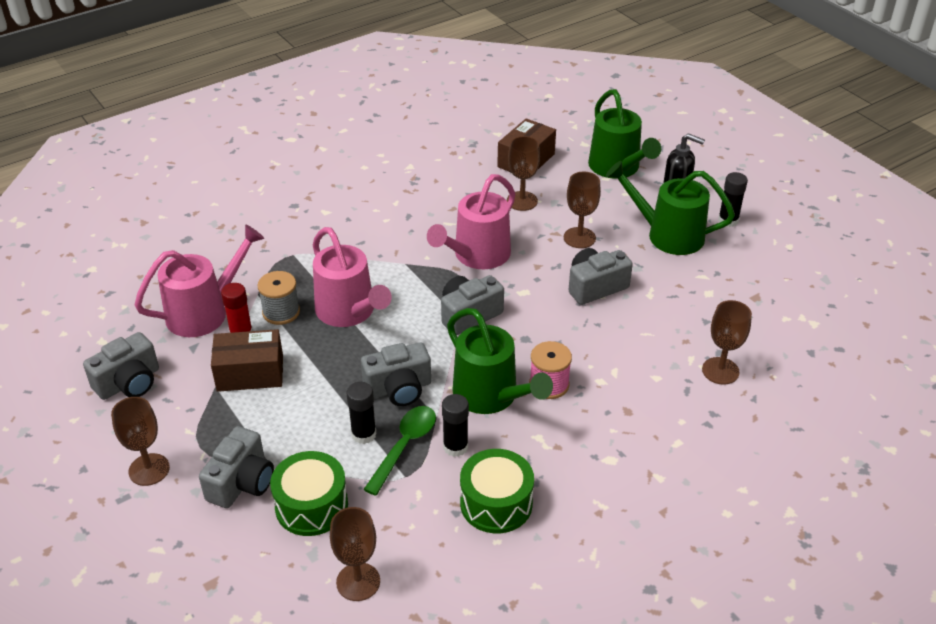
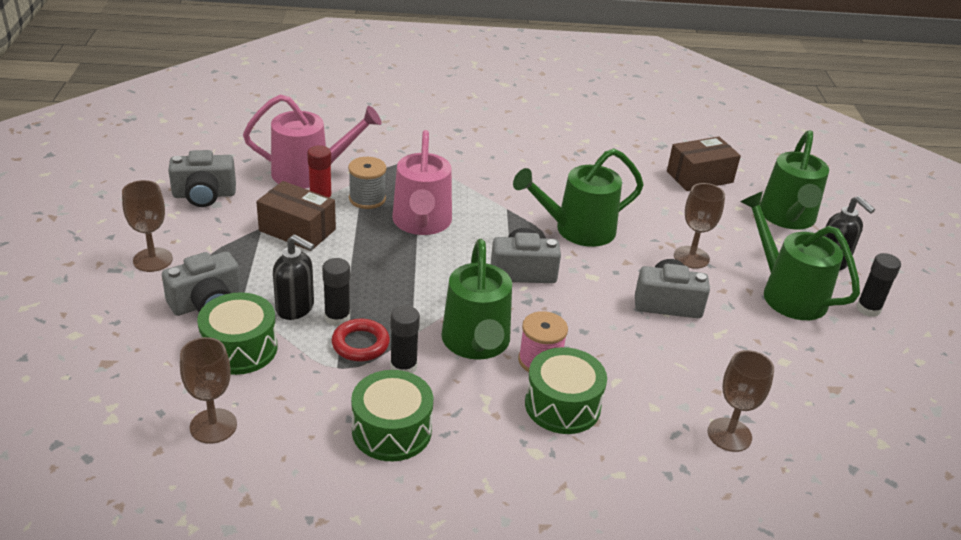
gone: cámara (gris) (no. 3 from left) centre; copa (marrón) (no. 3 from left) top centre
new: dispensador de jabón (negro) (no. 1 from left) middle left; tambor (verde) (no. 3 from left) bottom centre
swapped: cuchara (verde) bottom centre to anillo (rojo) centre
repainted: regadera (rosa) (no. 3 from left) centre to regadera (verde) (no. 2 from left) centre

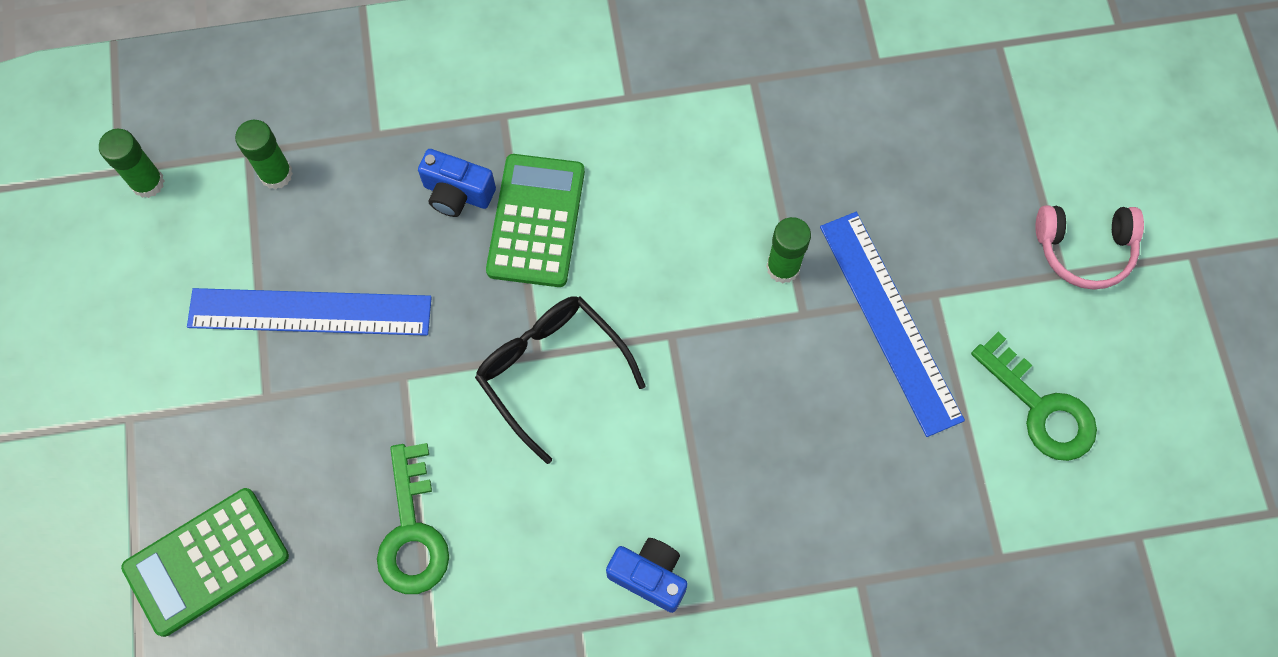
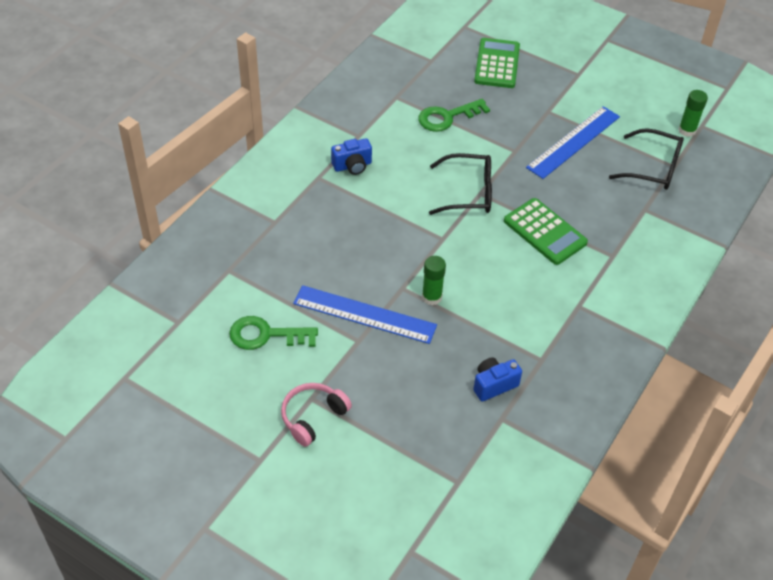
shifted: cámara (azul) (no. 1 from left in the first image) top centre to cámara (azul) (no. 2 from left) centre
swapped: barra de pegamento (verde) (no. 2 from left) top left to gafas (negro) (no. 2 from left) top right
rotated: llave (verde) (no. 1 from left in the first image) bottom left = top centre 60 degrees counterclockwise

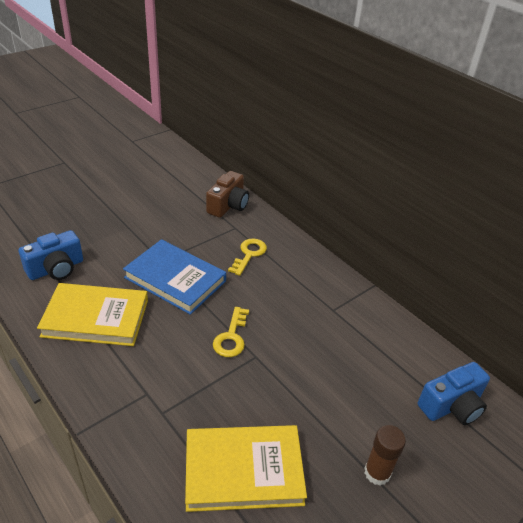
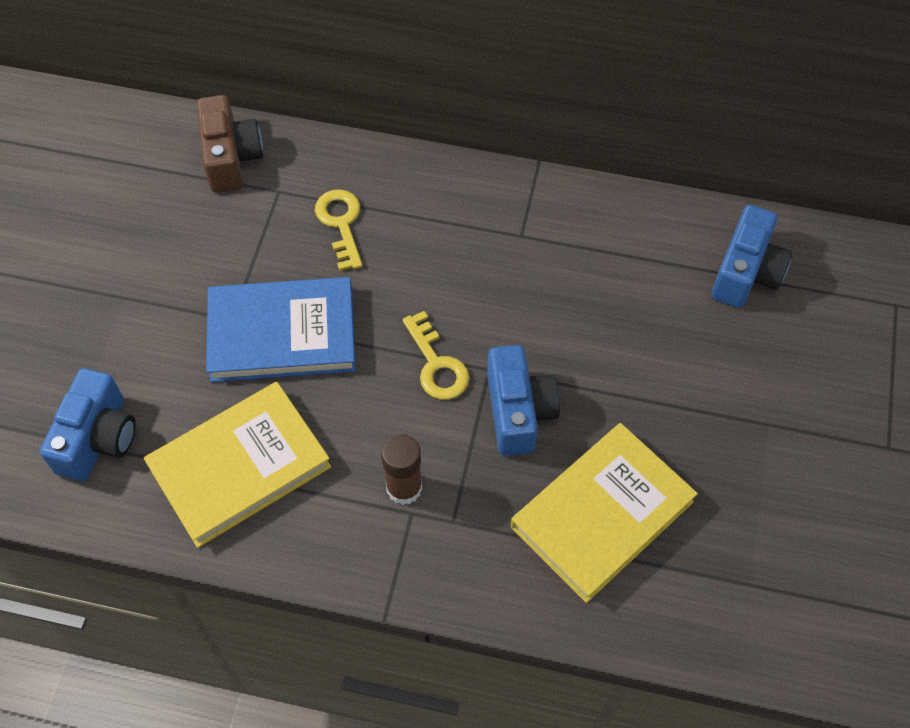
new: cámara (azul) (no. 2 from left) centre
shifted: barra de pegamento (marrón) bottom right to centre

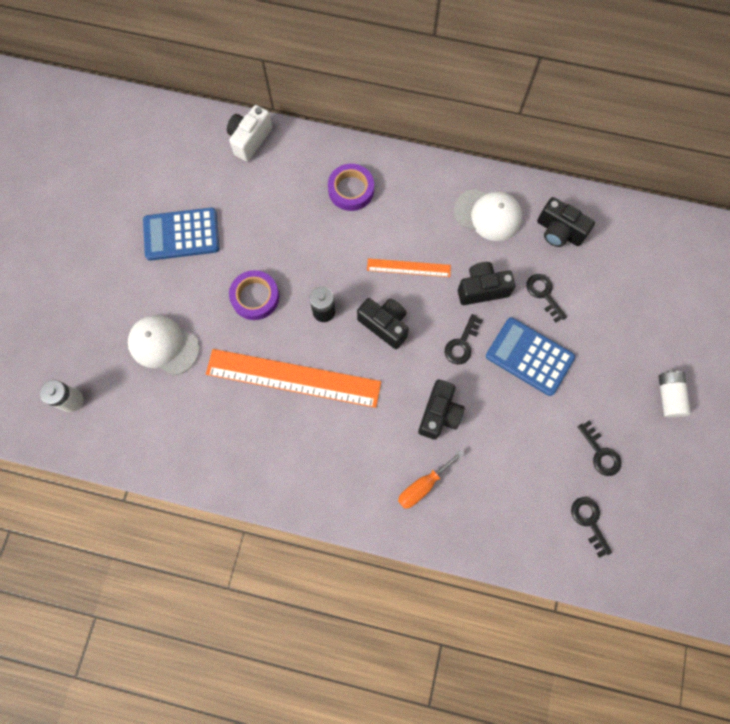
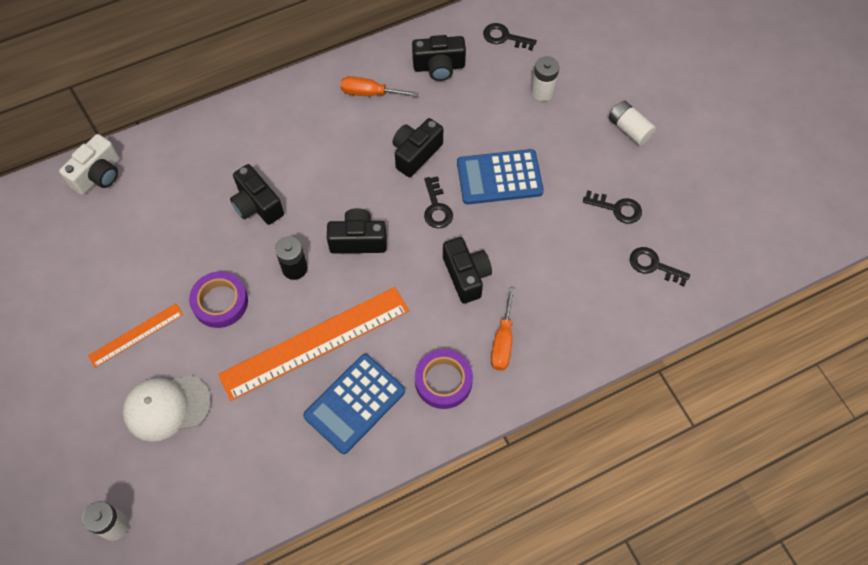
new: cámara (negro) (no. 1 from left) middle left; pila (blanco) (no. 2 from left) top centre
shifted: calculadora (azul) (no. 1 from left) top left to bottom centre; cinta adhesiva (morado) (no. 2 from left) top centre to bottom centre; regla (naranja) (no. 2 from left in the first image) centre to regla (naranja) (no. 1 from left) middle left; llave (negro) (no. 2 from left) middle right to top centre
swapped: gorra (blanco) (no. 2 from left) top right to destornillador (naranja) (no. 1 from left) top centre
rotated: cámara (blanco) top centre = top left 135 degrees counterclockwise

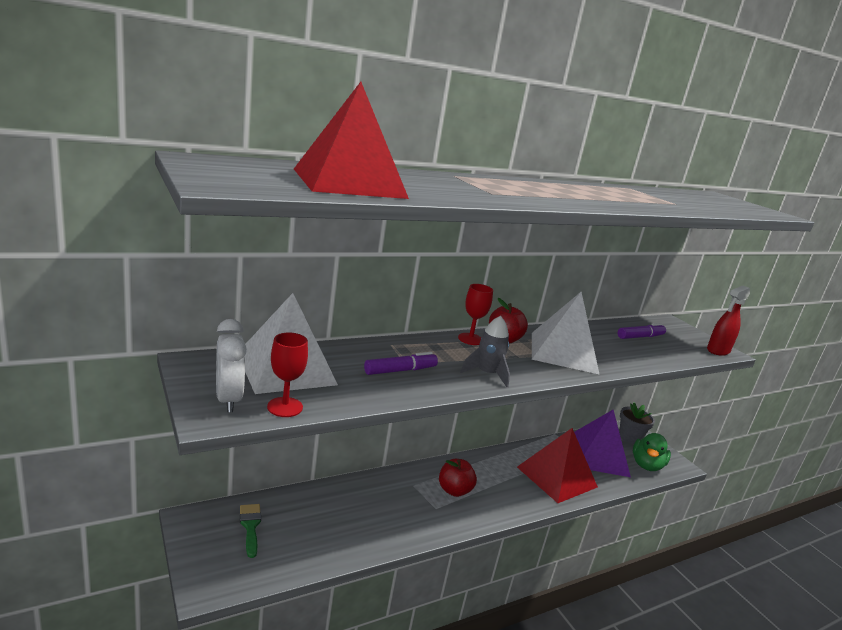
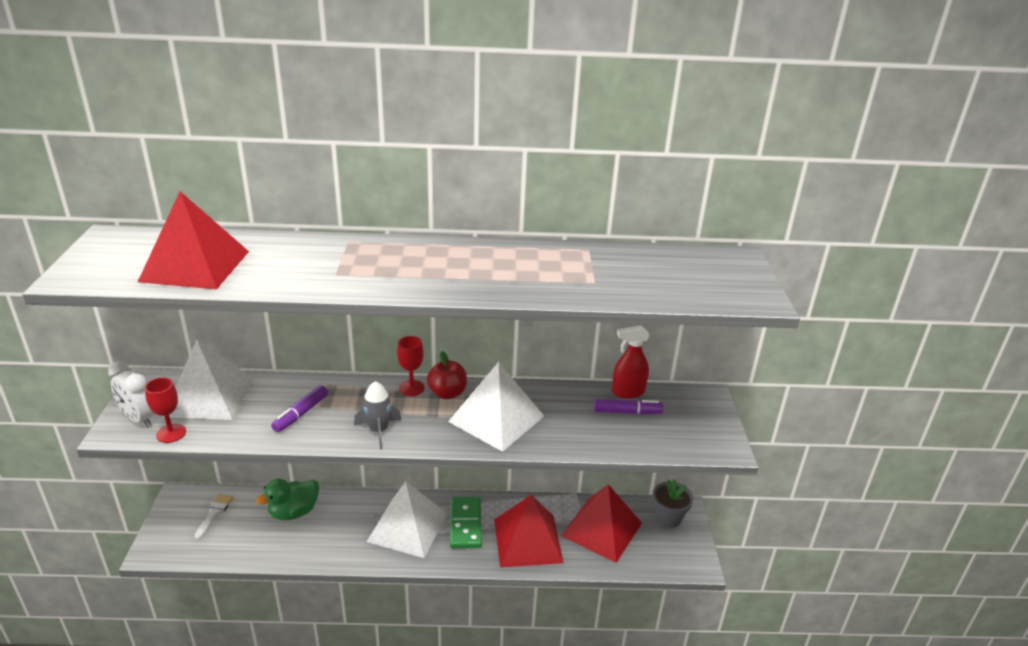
new: ficha de dominó (verde) bottom centre
shifted: pato (verde) bottom right to bottom left; pulverizador (rojo) middle right to centre
swapped: manzana (rojo) (no. 1 from left) bottom centre to pirámide (blanco) (no. 2 from left) bottom centre
repainted: pincel (verde) bottom left to pincel (blanco) bottom left; pirámide (morado) bottom right to pirámide (rojo) (no. 3 from left) bottom centre
rotated: despertador (blanco) middle left = middle left 60 degrees counterclockwise; rotulador (morado) (no. 1 from left) centre = middle left 120 degrees clockwise

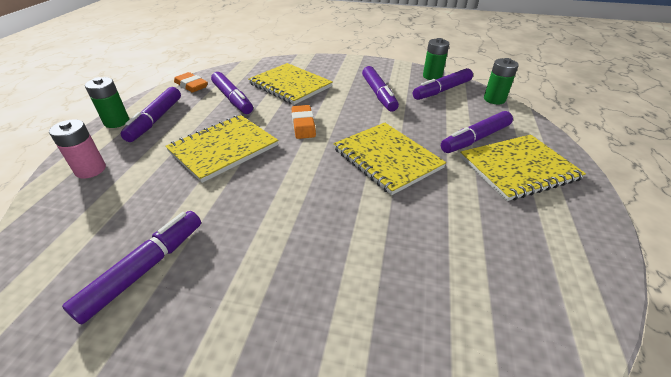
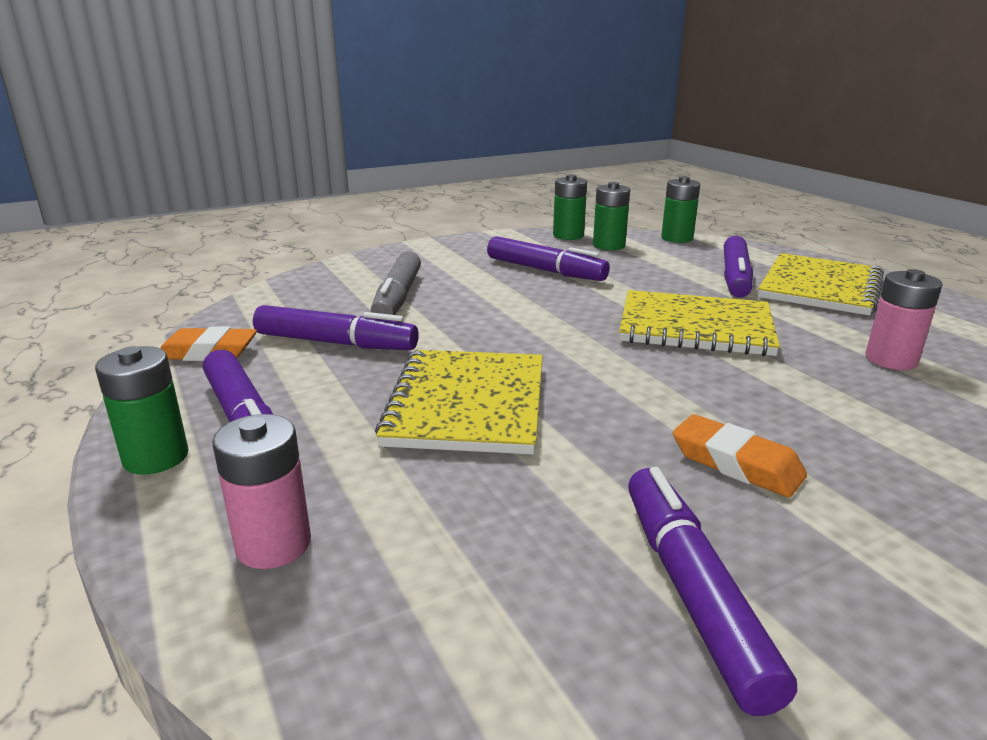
new: pila (rosa) (no. 2 from left) middle right
shifted: goma de borrar (naranja) (no. 2 from left) top centre to middle right
swapped: cuaderno (amarillo) (no. 2 from left) top centre to rotulador (gris) centre; rotulador (morado) (no. 5 from left) top centre to pila (verde) (no. 3 from left) top centre

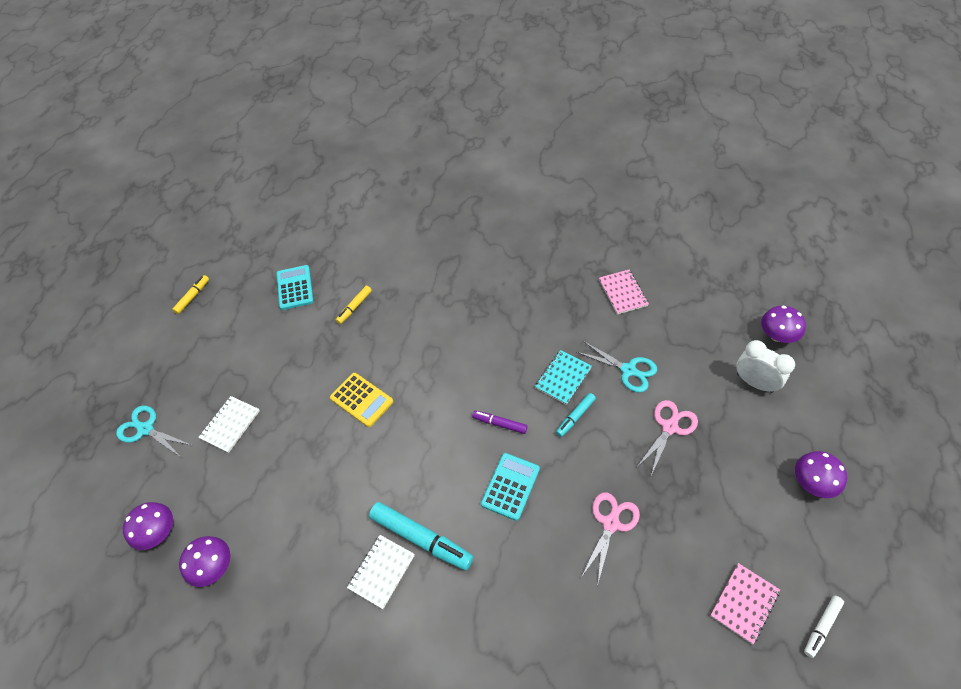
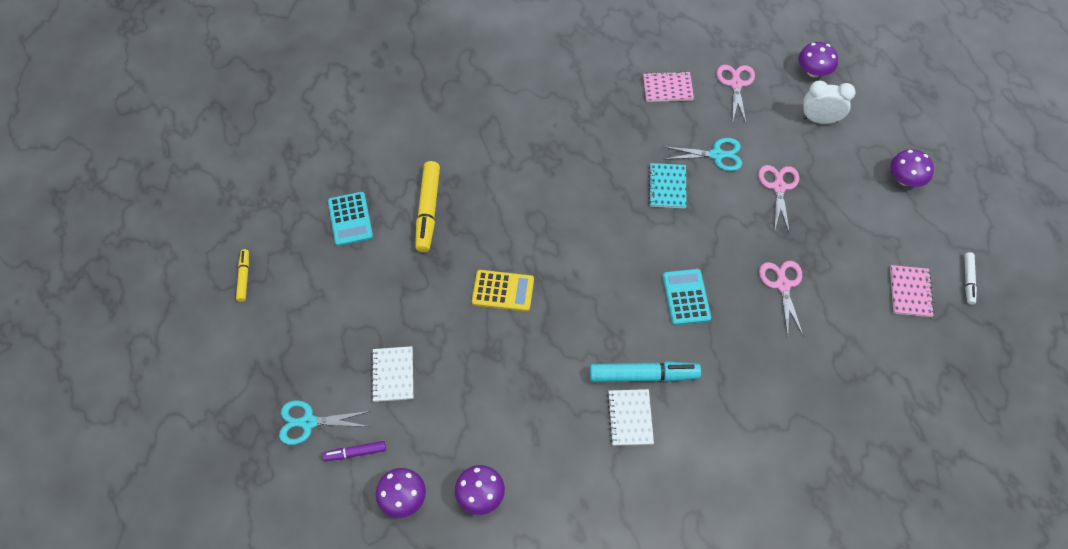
gone: rotulador (turquesa) (no. 2 from left) centre
new: tijeras (rosa) (no. 1 from left) top right
shifted: rotulador (morado) centre to bottom left
rotated: calculadora (turquesa) (no. 1 from left) middle left = middle left 150 degrees counterclockwise; cuaderno (rosa) (no. 1 from left) centre = top centre 45 degrees counterclockwise
scaled: rotulador (amarillo) (no. 2 from left) centre = centre x1.84

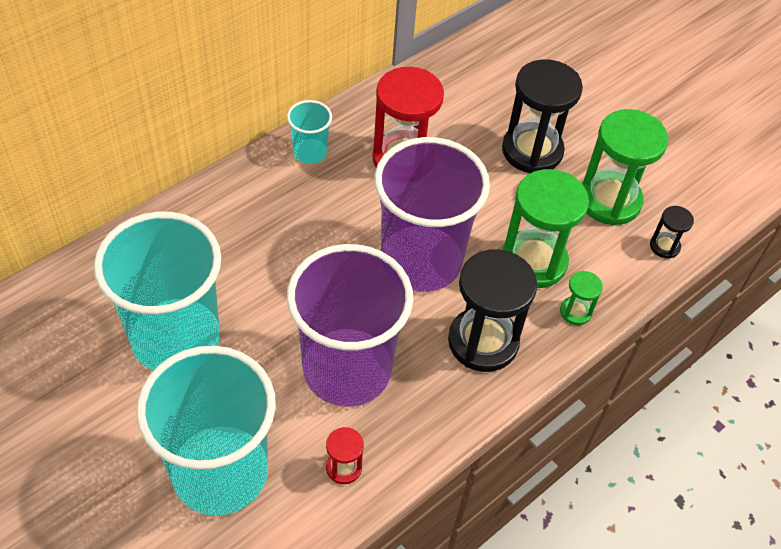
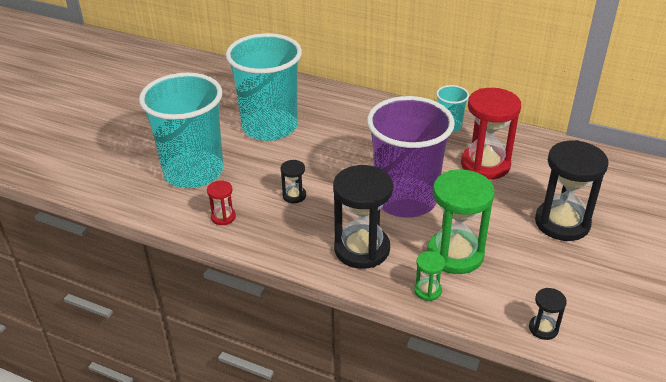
gone: reloj de arena (verde) (no. 3 from left) top right
swapped: vaso (morado) (no. 1 from left) centre to reloj de arena (negro) (no. 1 from left) centre

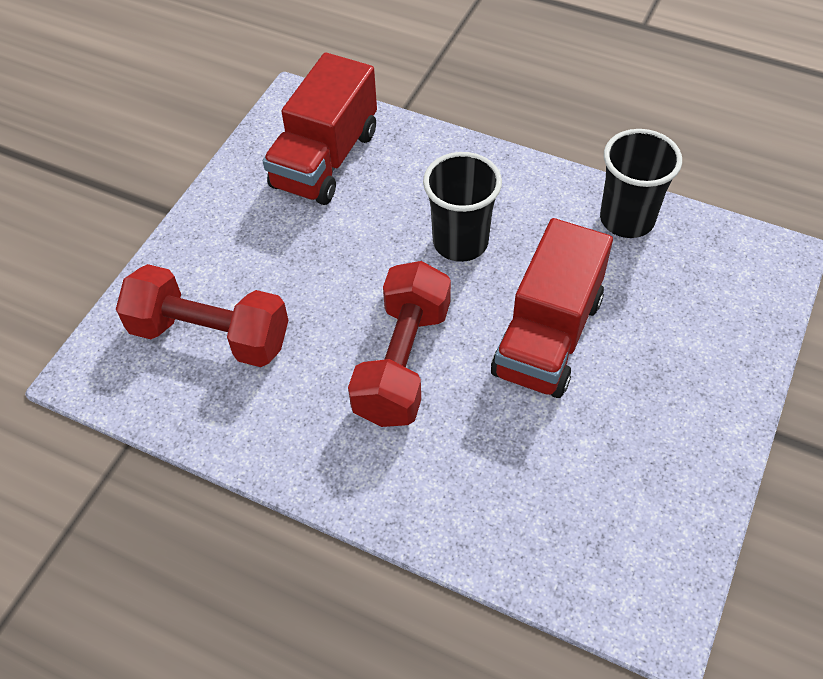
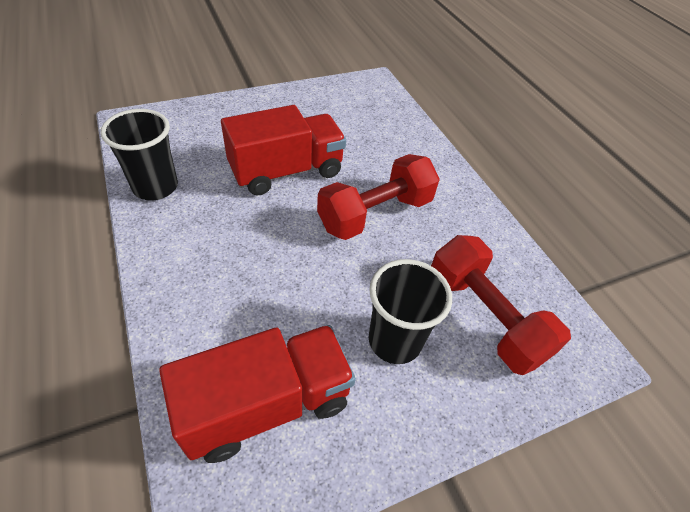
shifted: vaso (negro) (no. 1 from left in the first image) top centre to vaso (negro) (no. 2 from left) centre

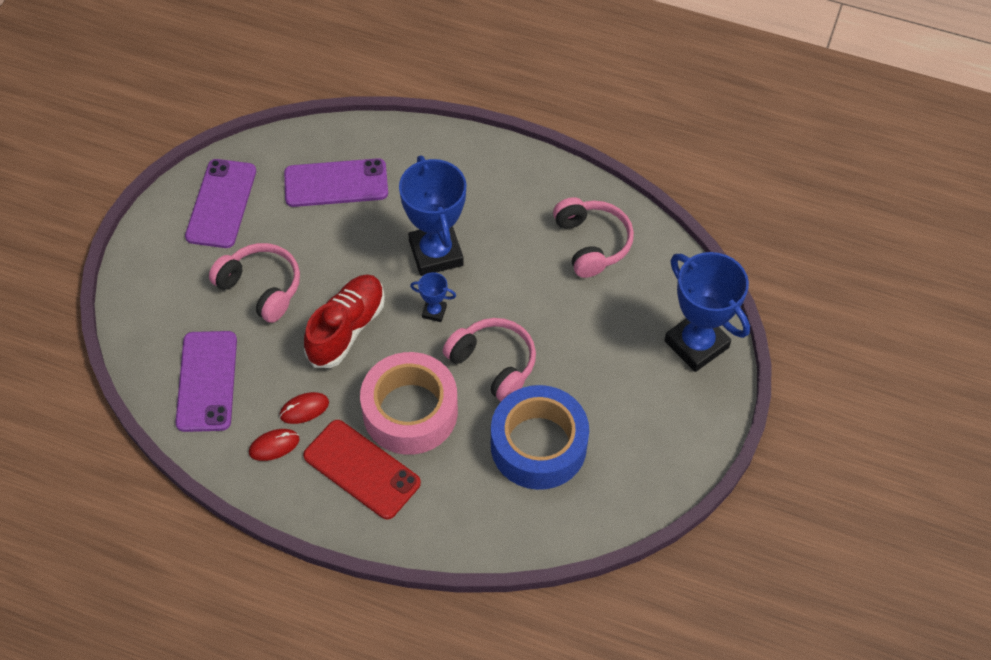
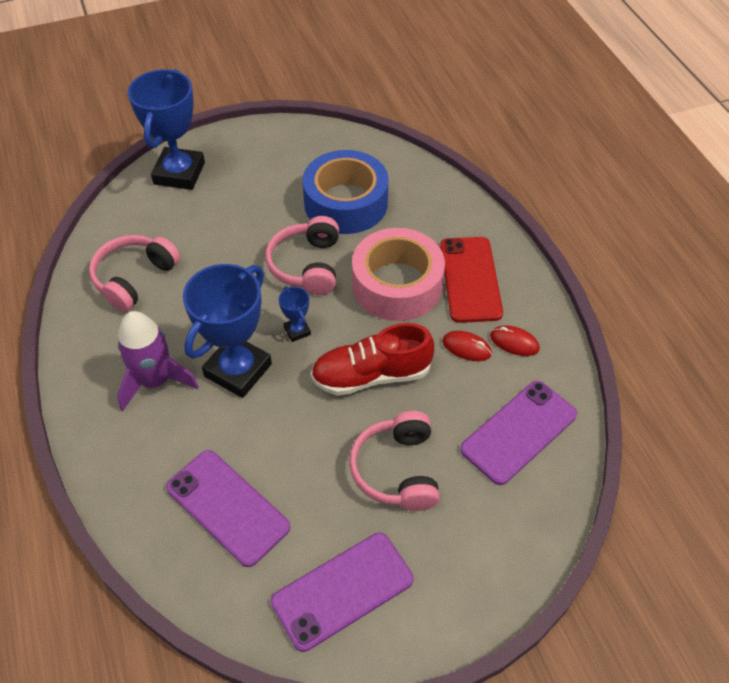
new: cohete (morado) middle left

